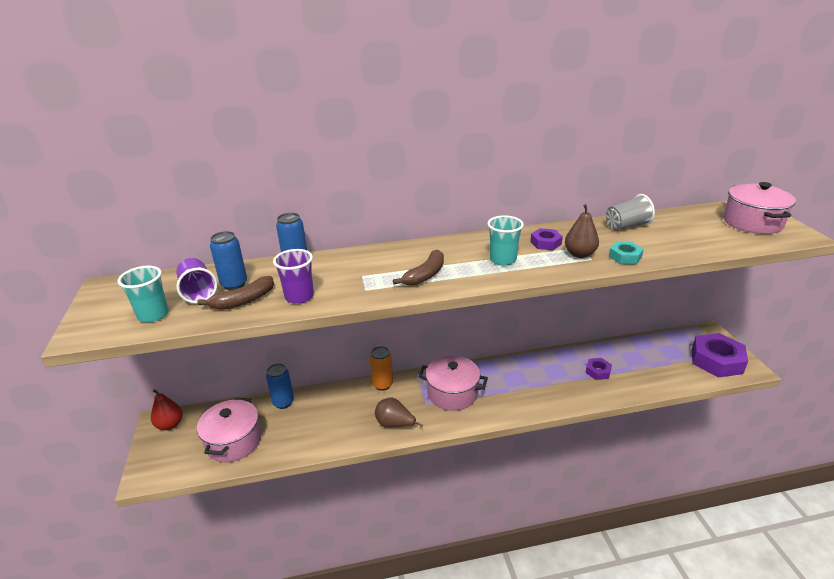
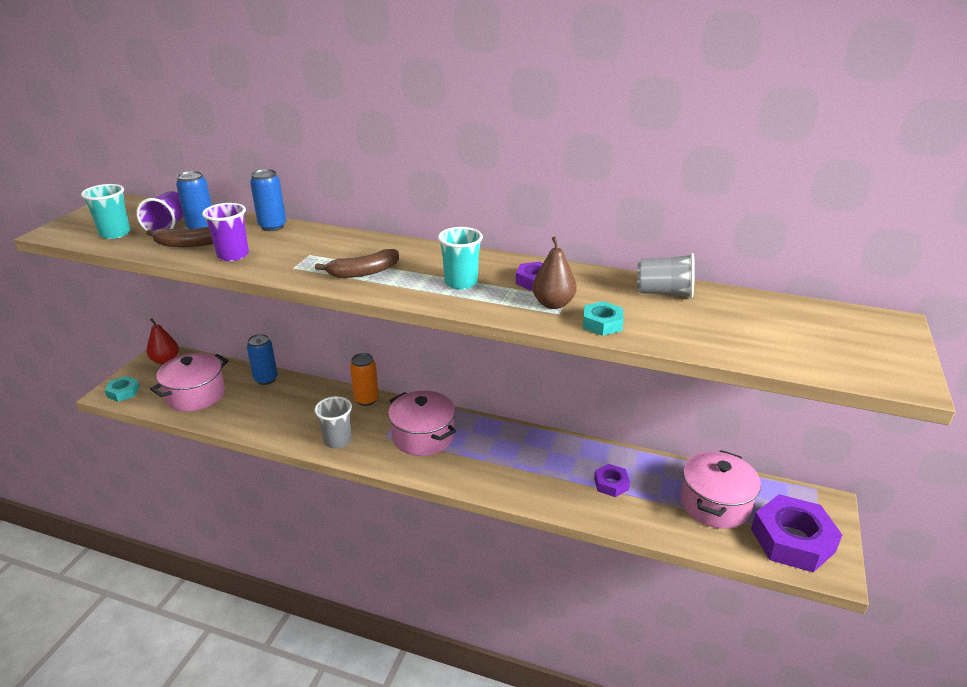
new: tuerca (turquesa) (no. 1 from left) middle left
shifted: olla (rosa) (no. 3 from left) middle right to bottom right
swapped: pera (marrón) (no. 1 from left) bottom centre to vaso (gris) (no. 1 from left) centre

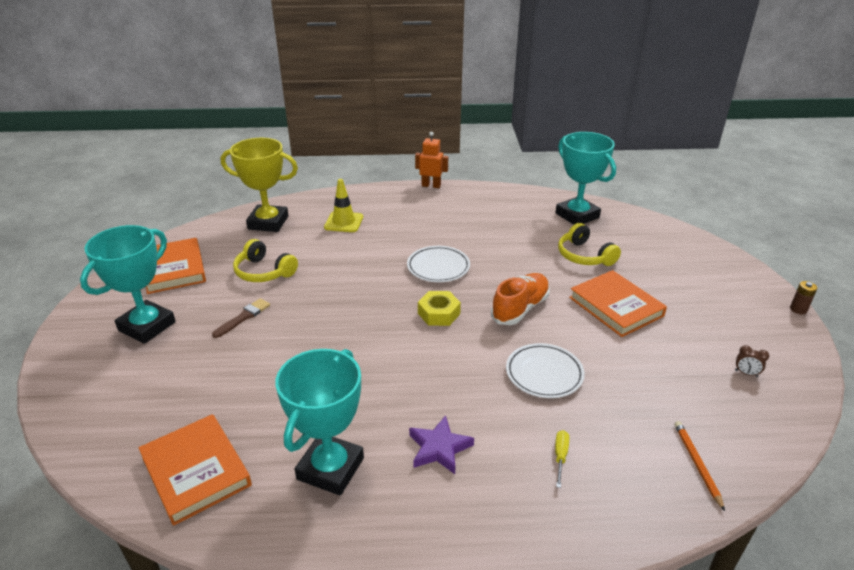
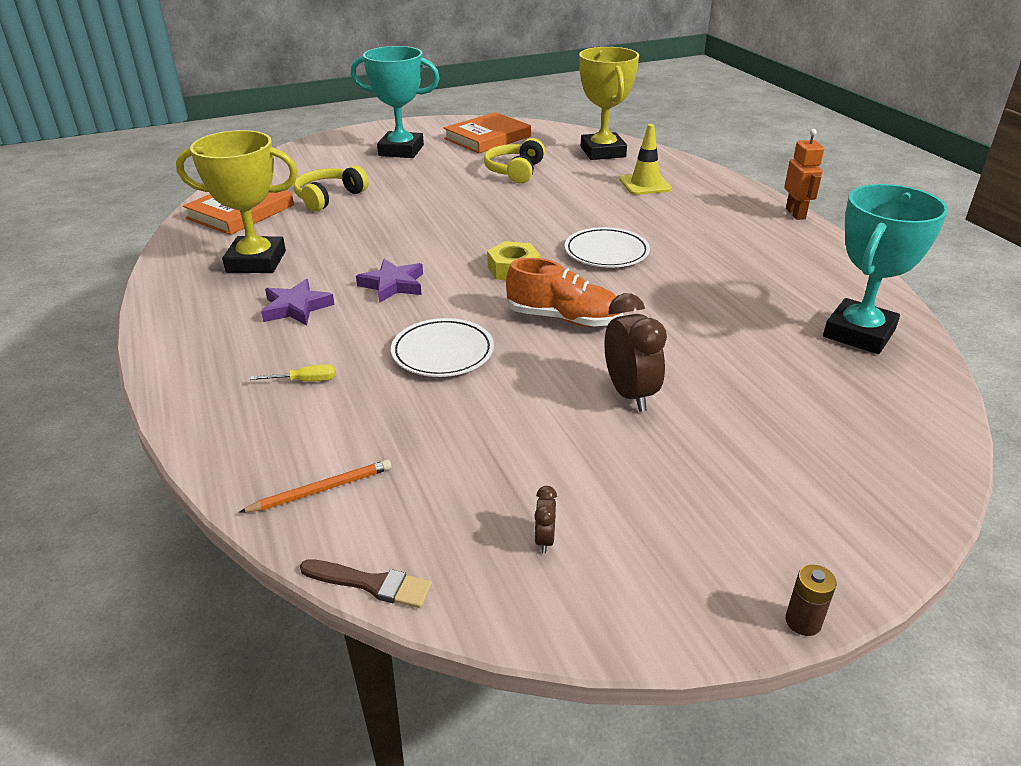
new: estrella (morado) (no. 2 from left) centre
shifted: pincel (marrón) middle left to bottom centre; auriculares (amarillo) (no. 2 from left in the first image) middle right to auriculares (amarillo) (no. 1 from left) top left
swapped: libro (naranja) (no. 3 from left) middle right to despertador (marrón) (no. 2 from left) centre
repainted: trofeo (turquesa) (no. 2 from left) bottom centre to trofeo (amarillo) (no. 1 from left) top left

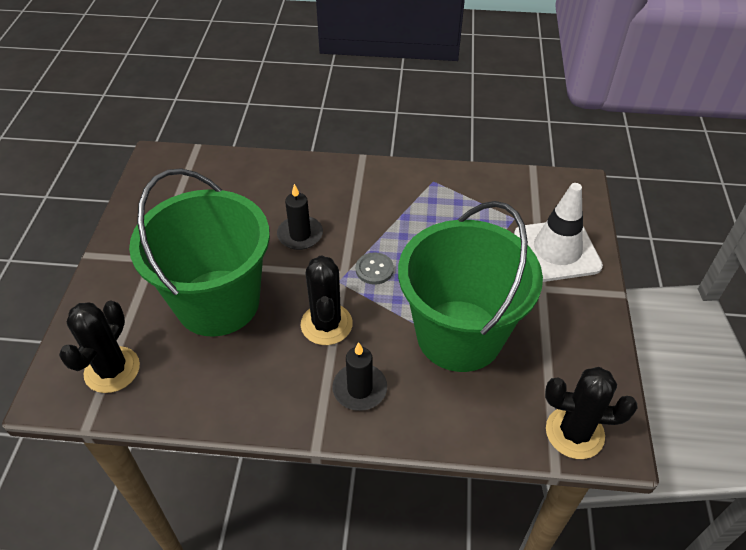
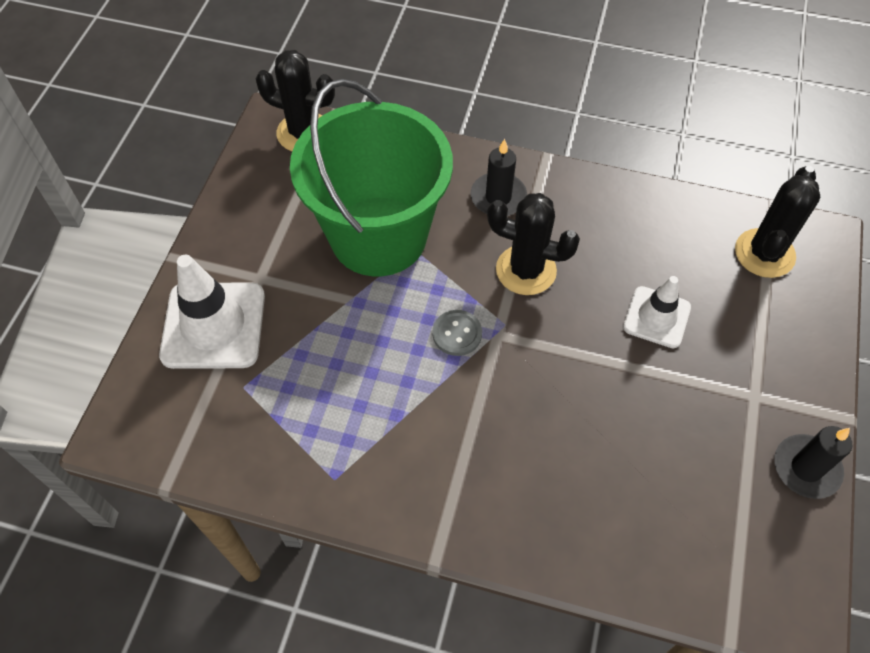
shifted: vela (negro) (no. 1 from left in the first image) centre to vela (negro) (no. 2 from left) bottom right
swapped: balde (verde) (no. 1 from left) middle left to cono de tráfico (blanco) (no. 2 from left) middle right
rotated: cactus (negro) (no. 2 from left) centre = centre 75 degrees counterclockwise

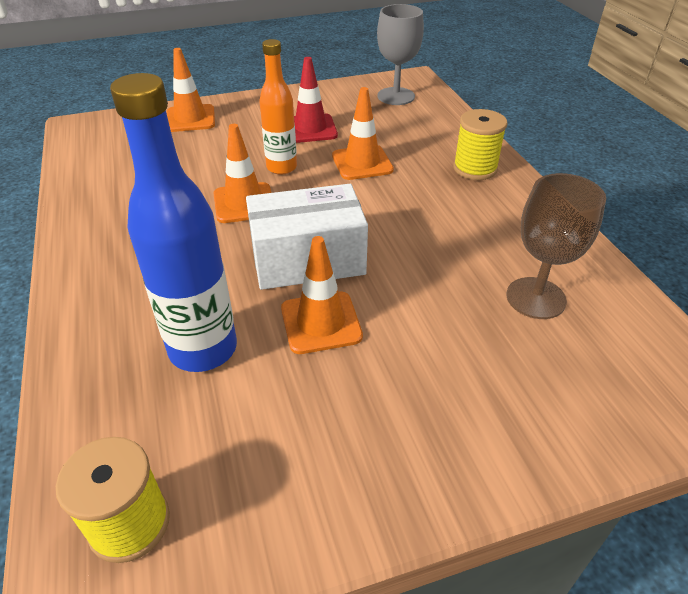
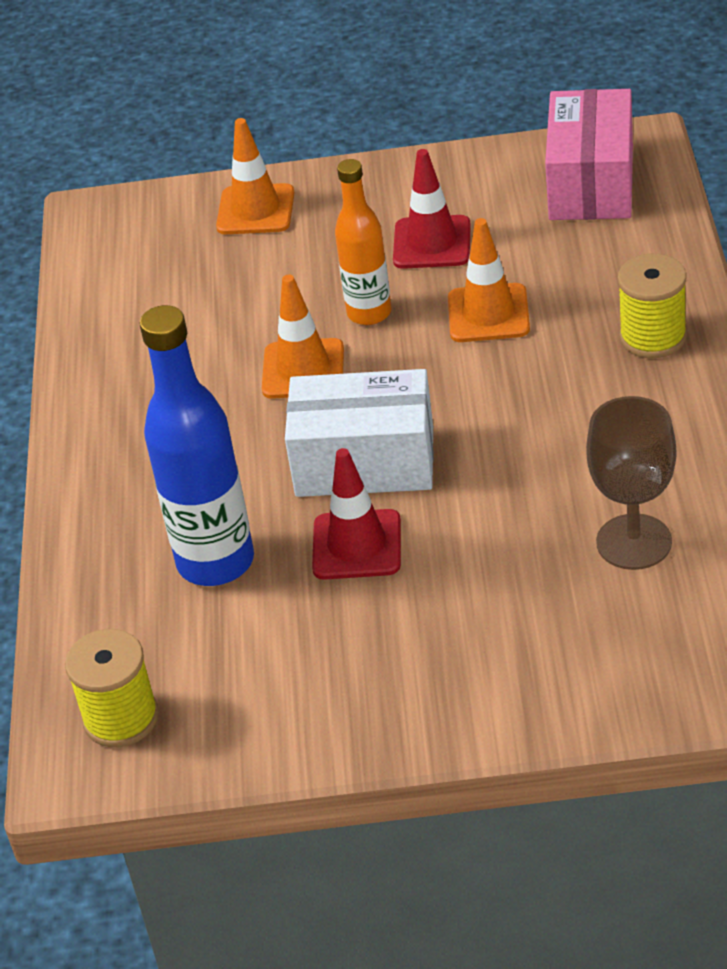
swapped: copa (gris) top centre to caja (rosa) top right
repainted: cono de tráfico (naranja) (no. 3 from left) centre to cono de tráfico (rojo) (no. 1 from left) centre

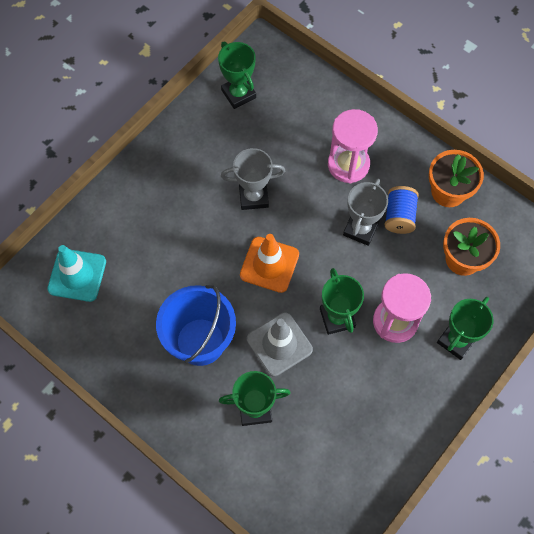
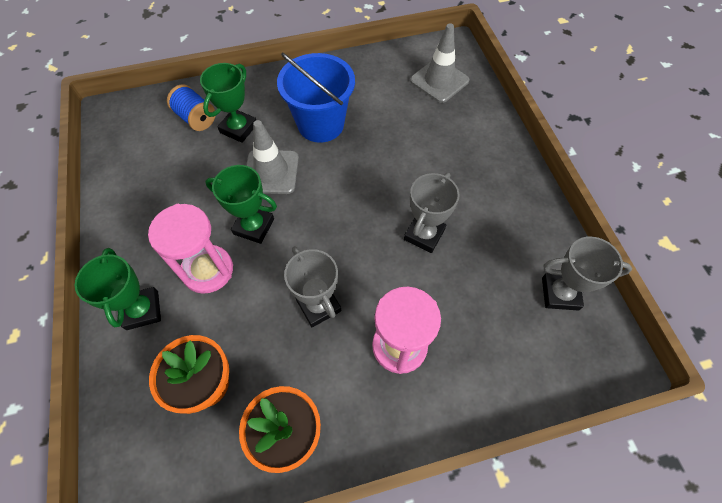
gone: cono de tráfico (naranja) centre
shifted: carrete (azul) middle right to top left
repainted: cono de tráfico (turquesa) middle left to cono de tráfico (gris) (no. 2 from left) top centre; trofeo (verde) (no. 1 from left) top centre to trofeo (gris) (no. 3 from left) middle right

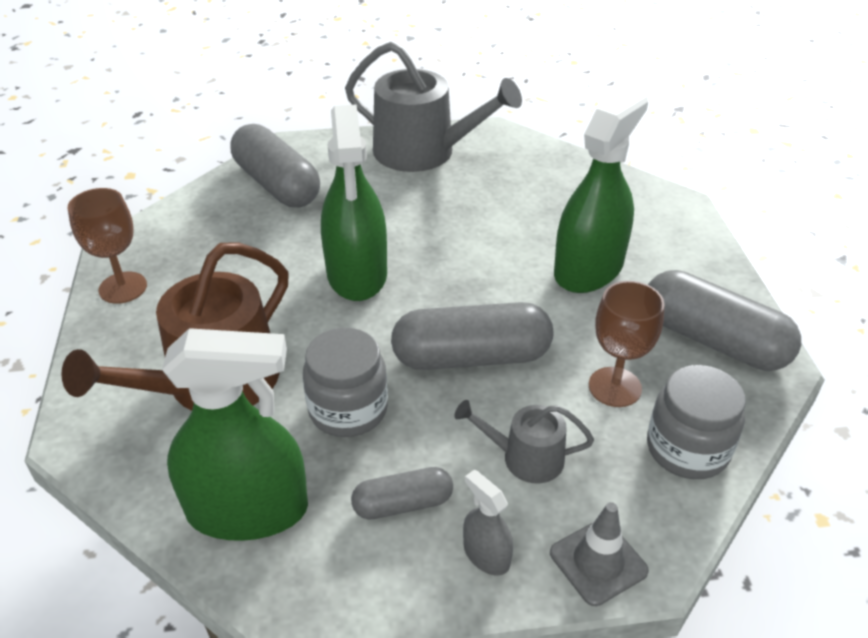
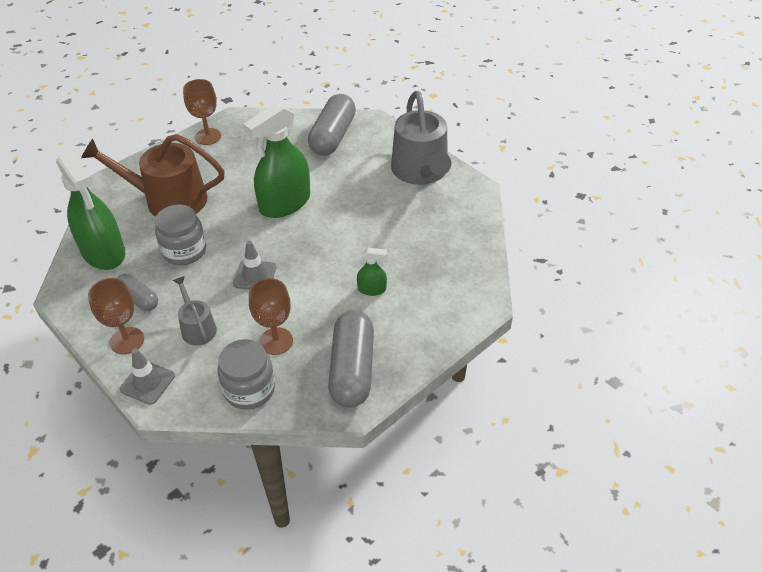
swapped: cápsula (gris) (no. 3 from left) centre to cono de tráfico (gris) (no. 2 from left) centre; pulverizador (gris) bottom centre to copa (marrón) (no. 1 from left) middle left
scaled: pulverizador (verde) (no. 3 from left) top right = centre x0.44

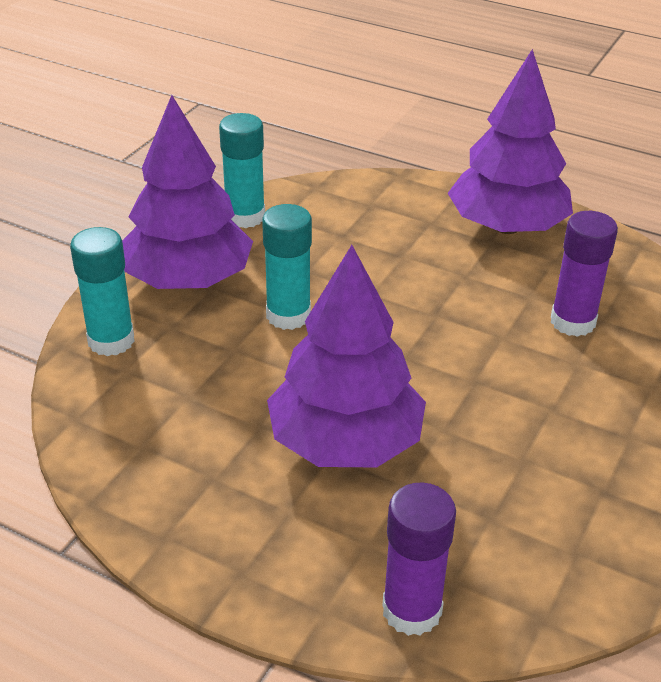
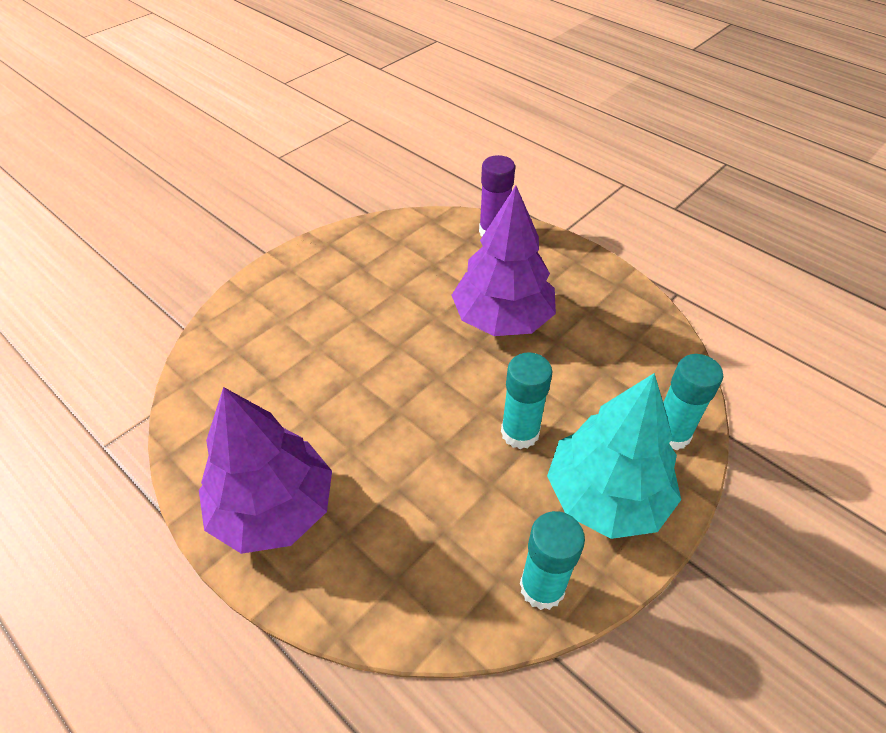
gone: barra de pegamento (morado) (no. 2 from left) middle right
repainted: árbol (morado) (no. 1 from left) top left to árbol (turquesa) middle right

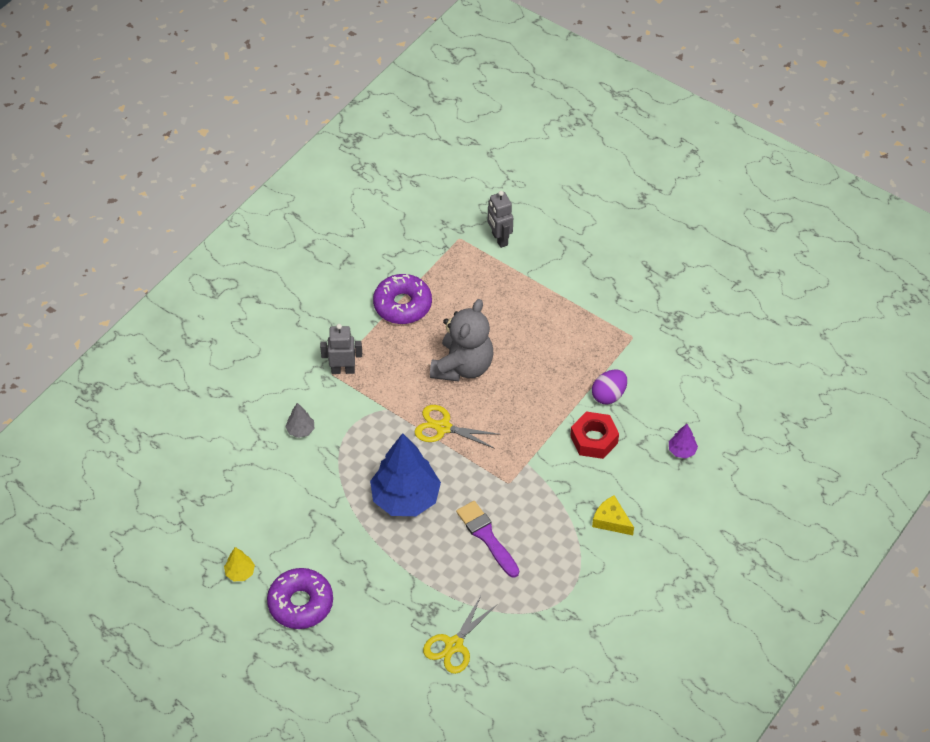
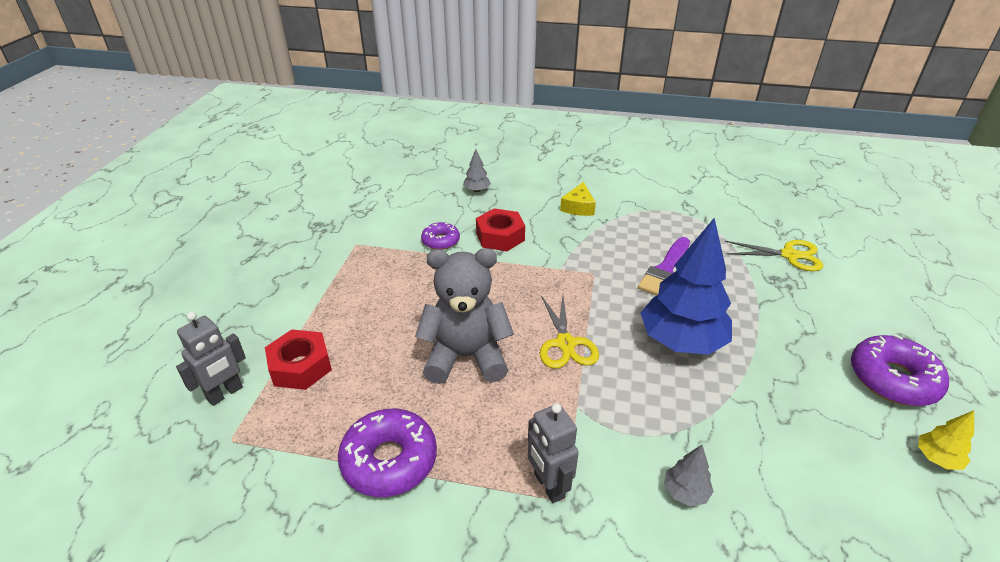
new: tuerca (rojo) (no. 1 from left) middle left
swapped: huevo (morado) centre to rosquilla (morado) (no. 2 from left) centre
repainted: árbol (morado) middle right to árbol (gris) (no. 1 from left) top centre

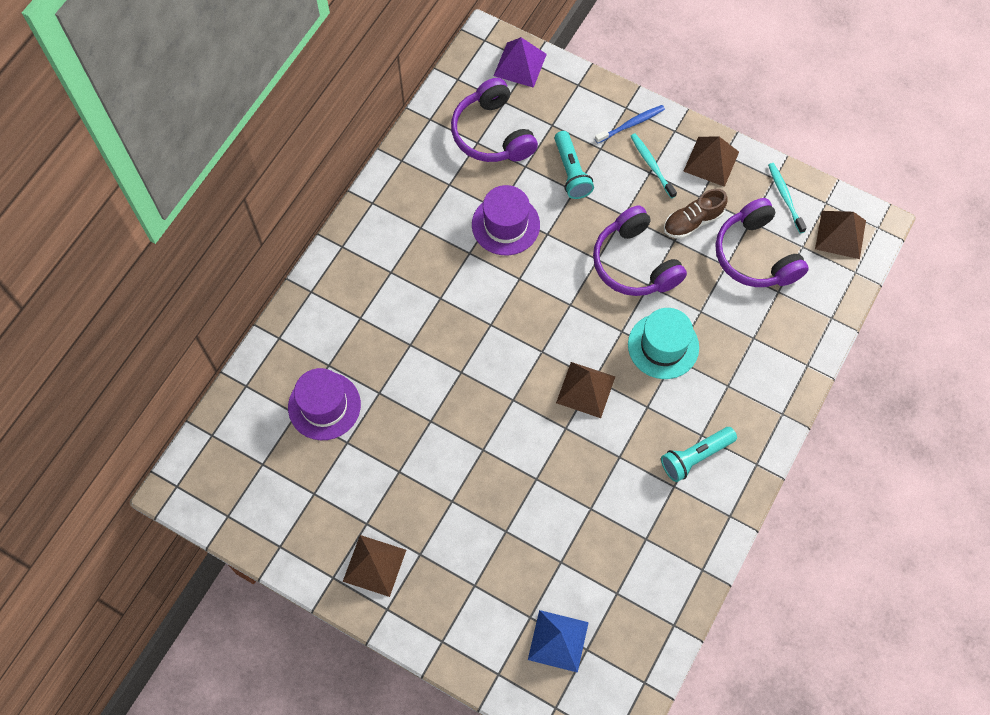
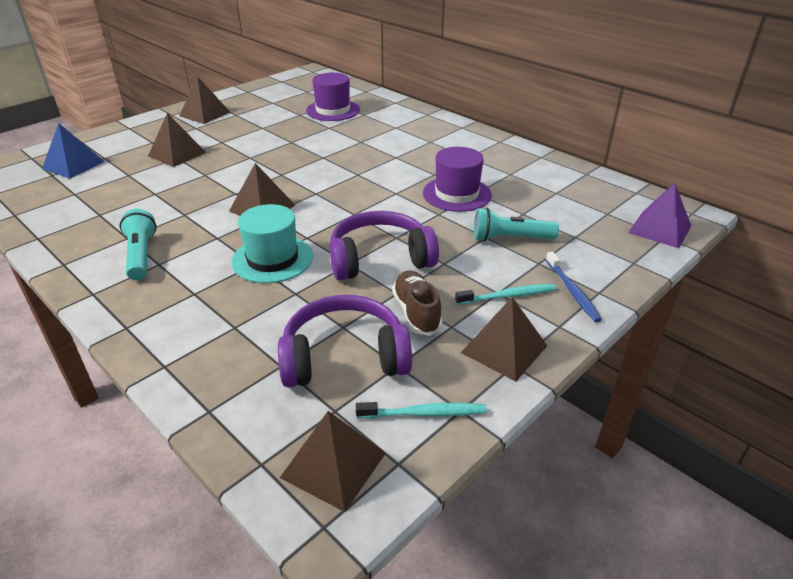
gone: auriculares (morado) (no. 1 from left) top centre
new: pirámide (marrón) (no. 1 from left) top left

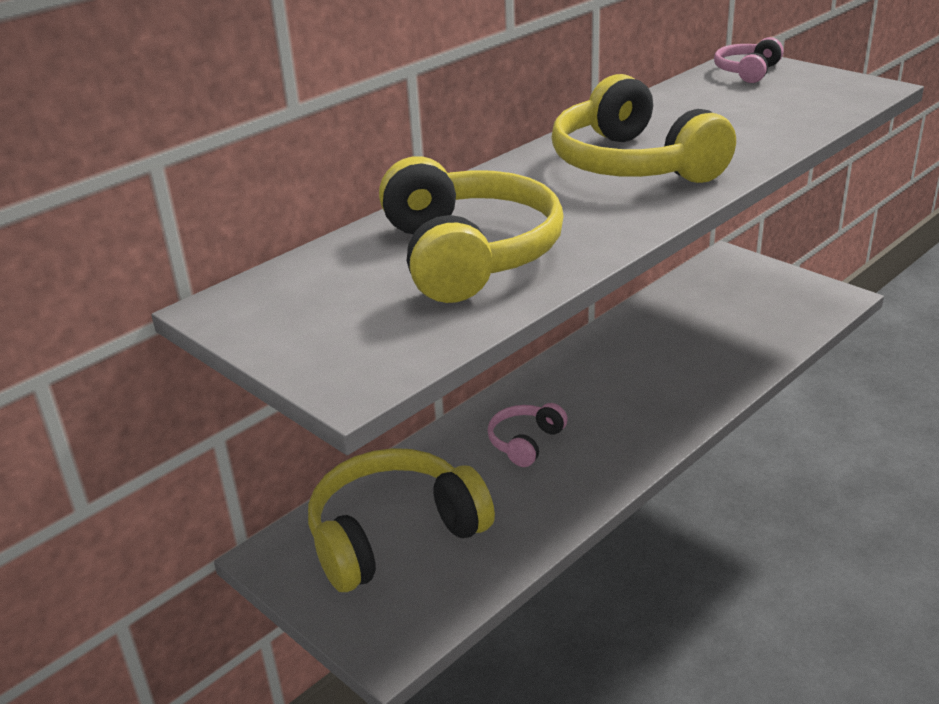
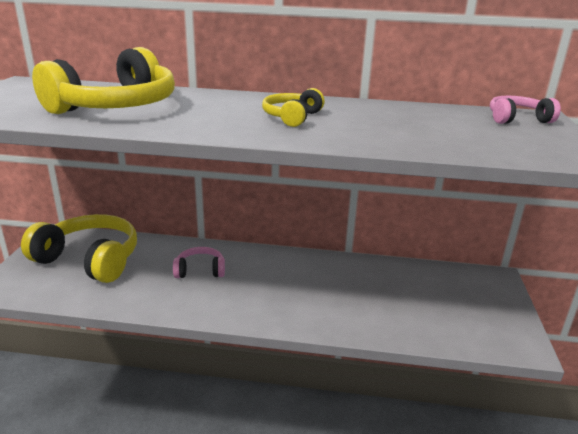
scaled: auriculares (amarillo) (no. 3 from left) top right = top centre x0.50

